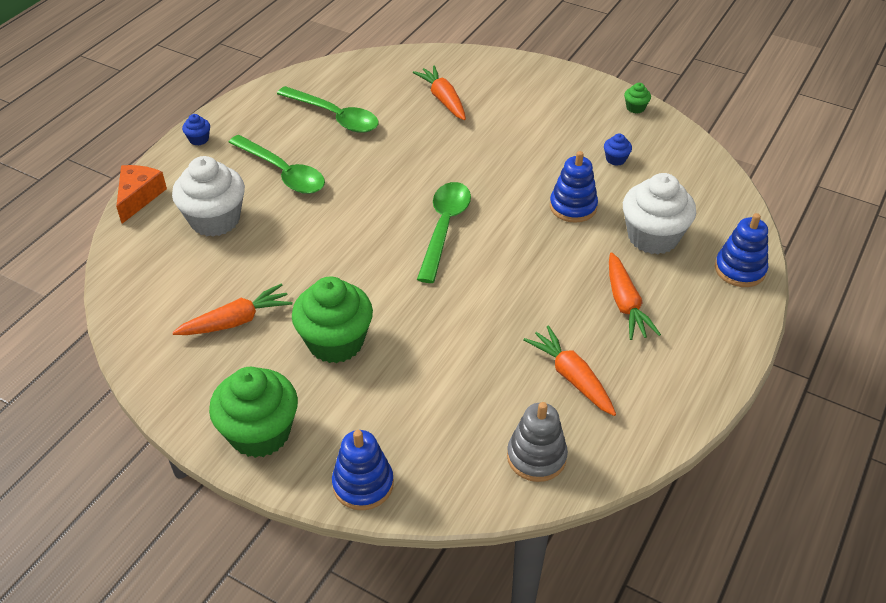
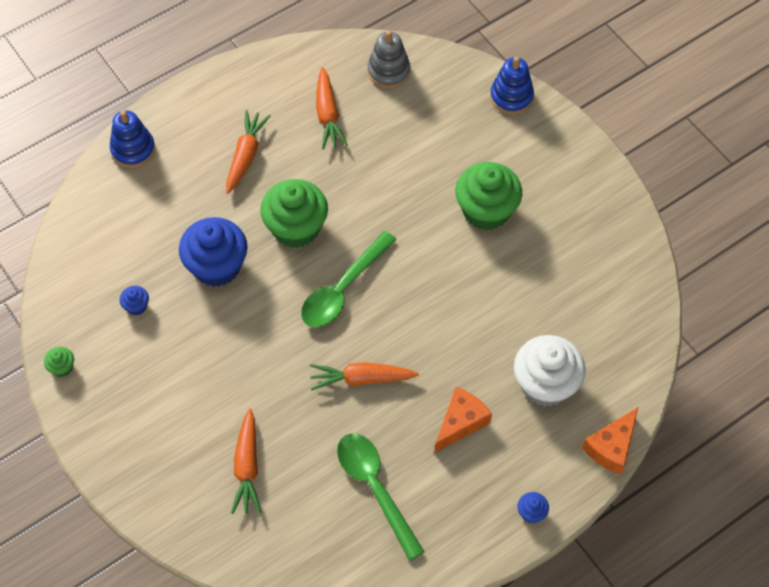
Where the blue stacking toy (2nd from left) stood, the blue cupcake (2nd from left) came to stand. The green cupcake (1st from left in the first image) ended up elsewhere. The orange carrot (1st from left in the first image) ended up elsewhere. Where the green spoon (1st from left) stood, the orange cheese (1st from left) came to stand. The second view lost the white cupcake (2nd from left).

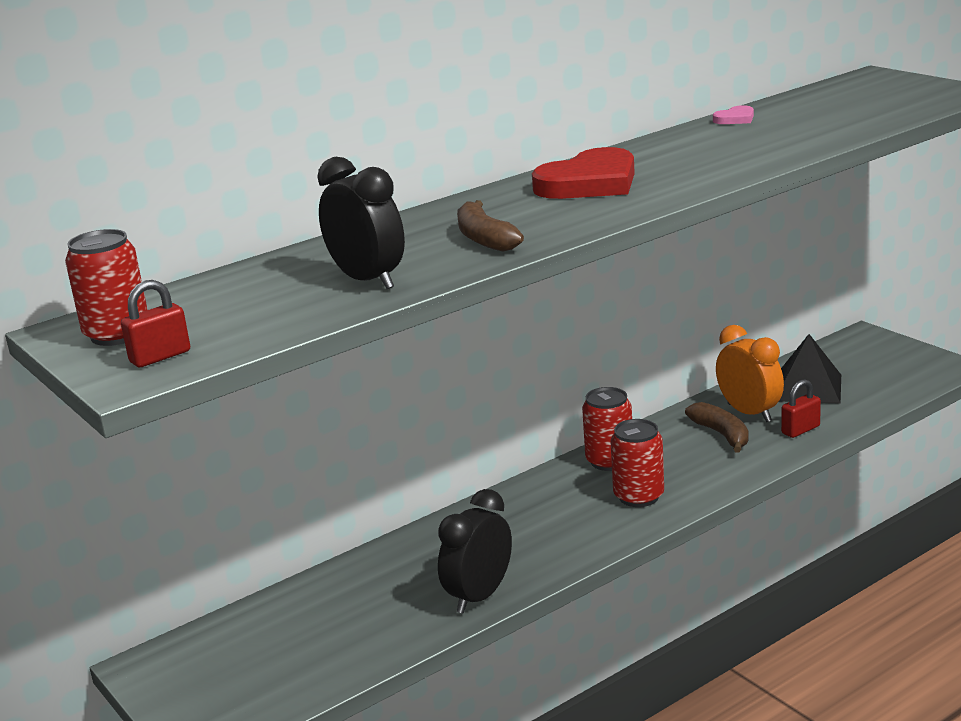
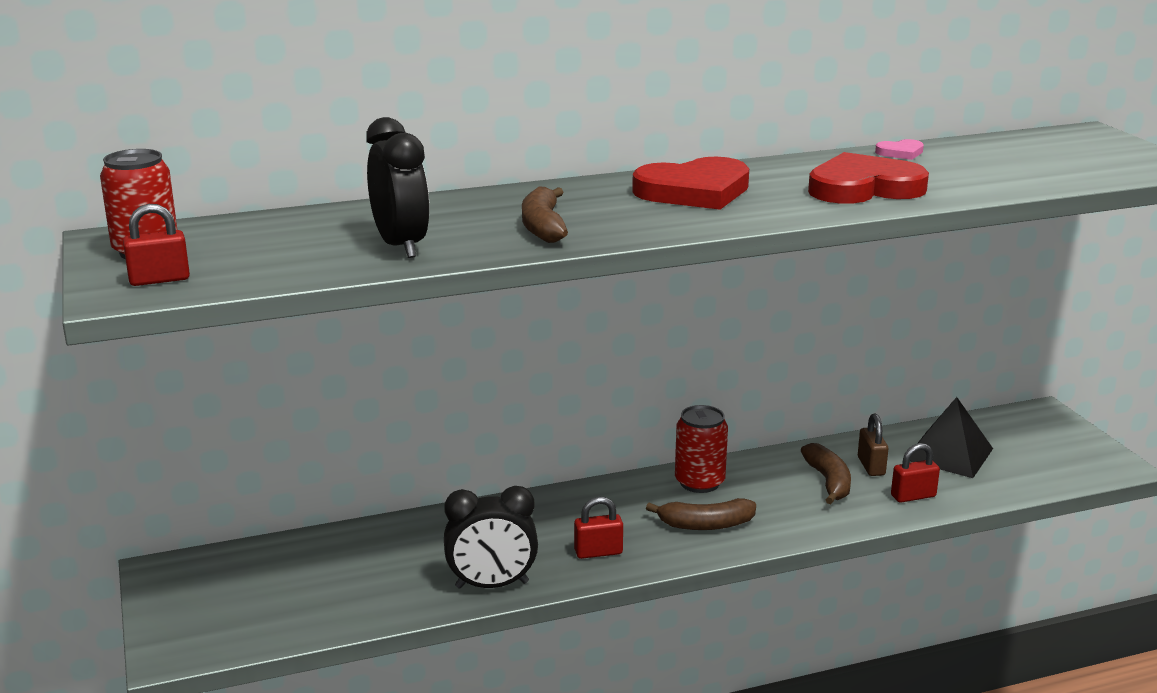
The black clock (2nd from left) ended up facing another way, 150 degrees counterclockwise from before. The second view gained the red padlock (2nd from left). Where the red can (3rd from left) stood, the brown banana (2nd from left) came to stand. The second view gained the red heart (2nd from left). Where the orange clock stood, the brown padlock came to stand.

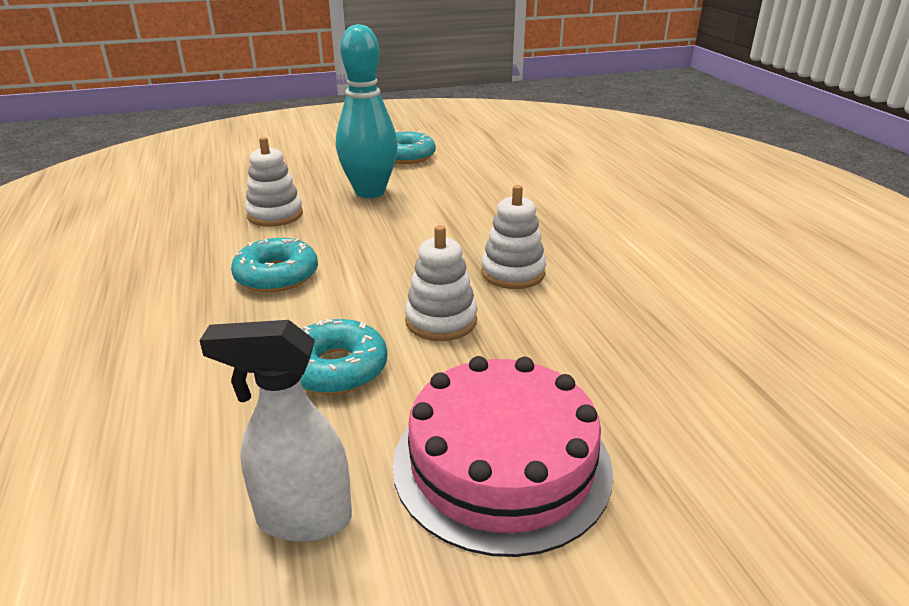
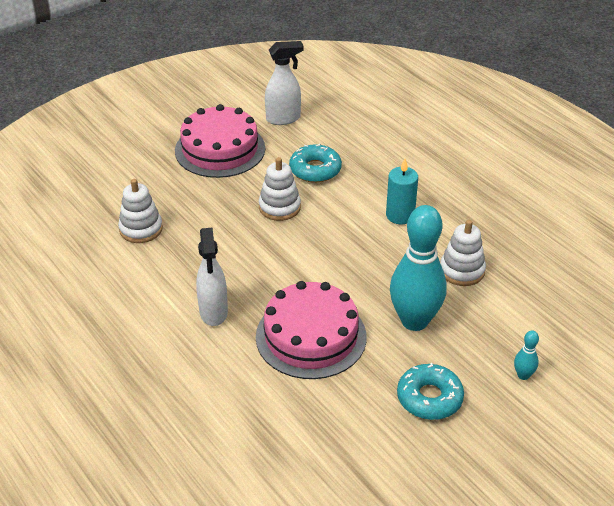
The white stacking toy (3rd from left in the first image) ended up elsewhere. The second view gained the white spray bottle (1st from left). The second view gained the pink cake (2nd from left). Where the turquoise donut (1st from left) stood, the turquoise candle came to stand. The second view gained the turquoise bowling pin (2nd from left).

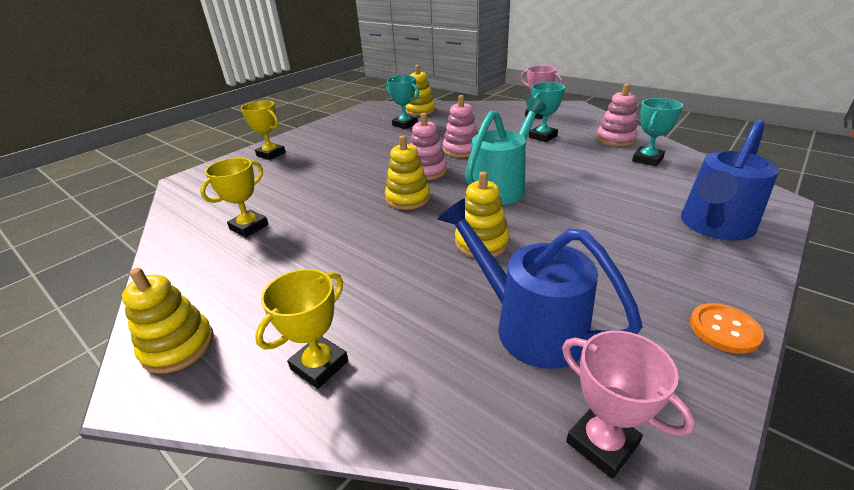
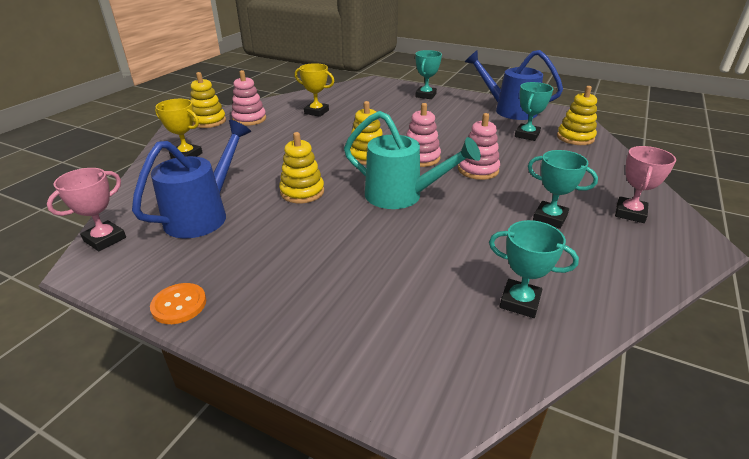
The pink stacking toy (3rd from left in the first image) ended up elsewhere. What was the yellow trophy (2nd from left) turned into the turquoise trophy (1st from left). The blue watering can (2nd from left) ended up elsewhere.

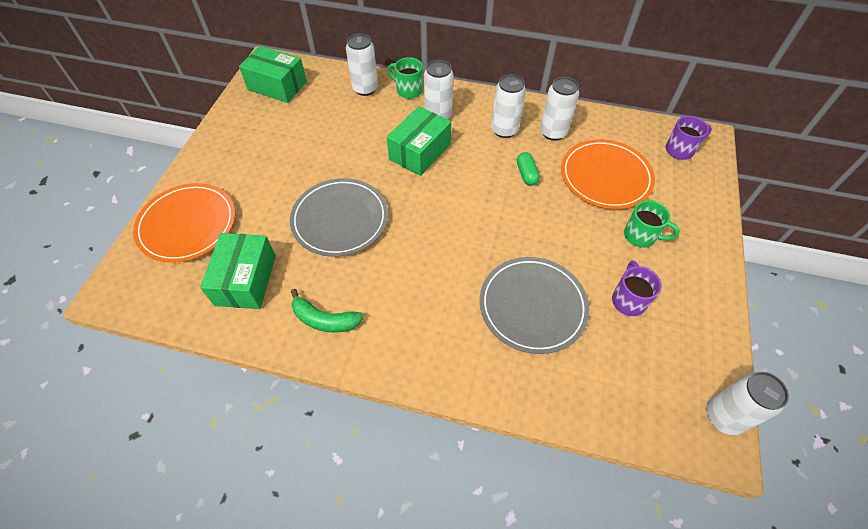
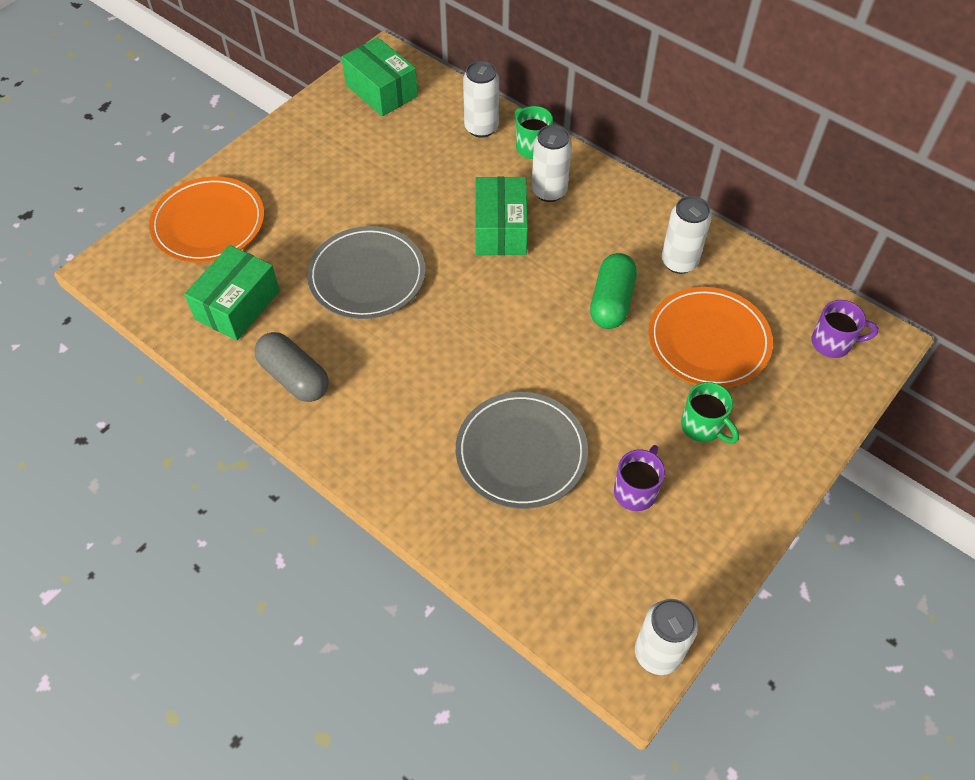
Where the green banana stood, the grey capsule came to stand. The green box (3rd from left) ended up facing another way, 60 degrees counterclockwise from before. The size of the green capsule changed by a factor of 1.70. The second view lost the white can (3rd from left).

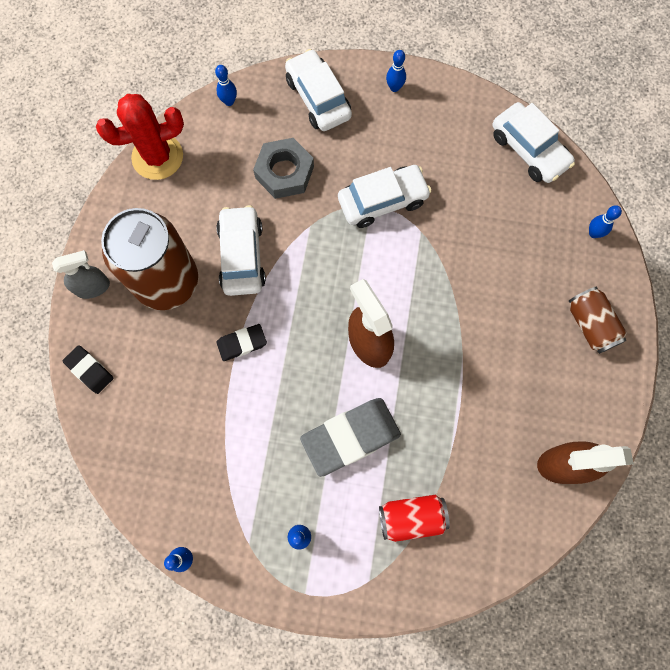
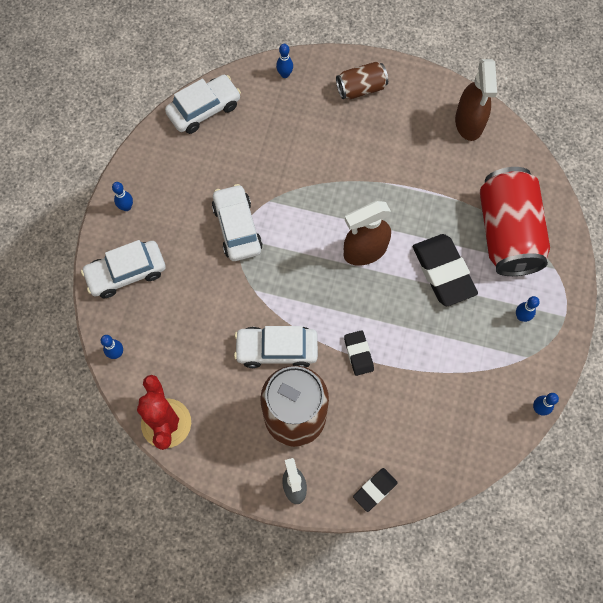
What was the grey eraser turned into the black eraser (3rd from left). The size of the red can changed by a factor of 1.92. The second view lost the grey nut.

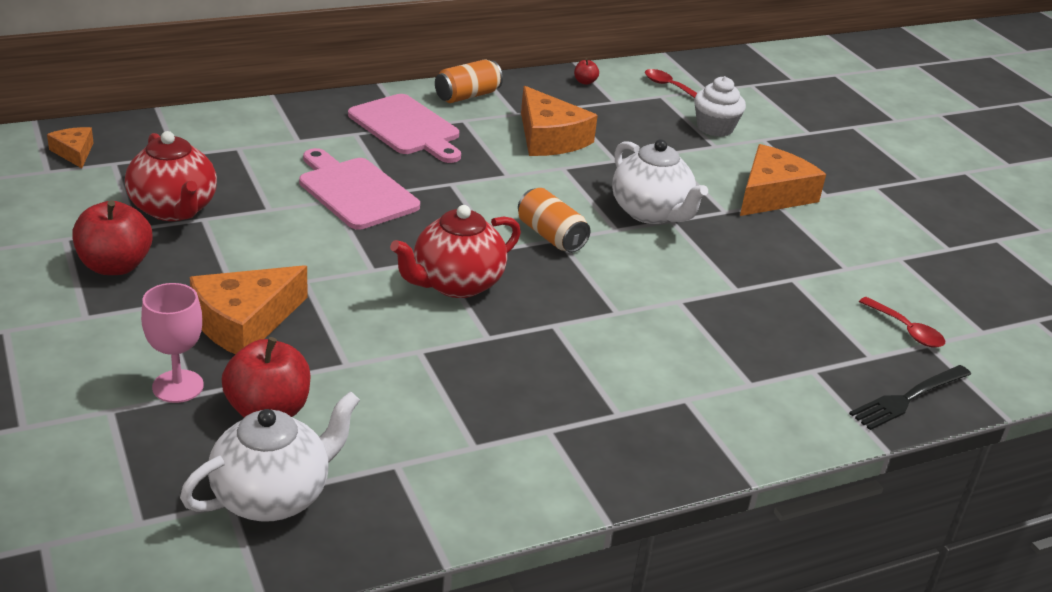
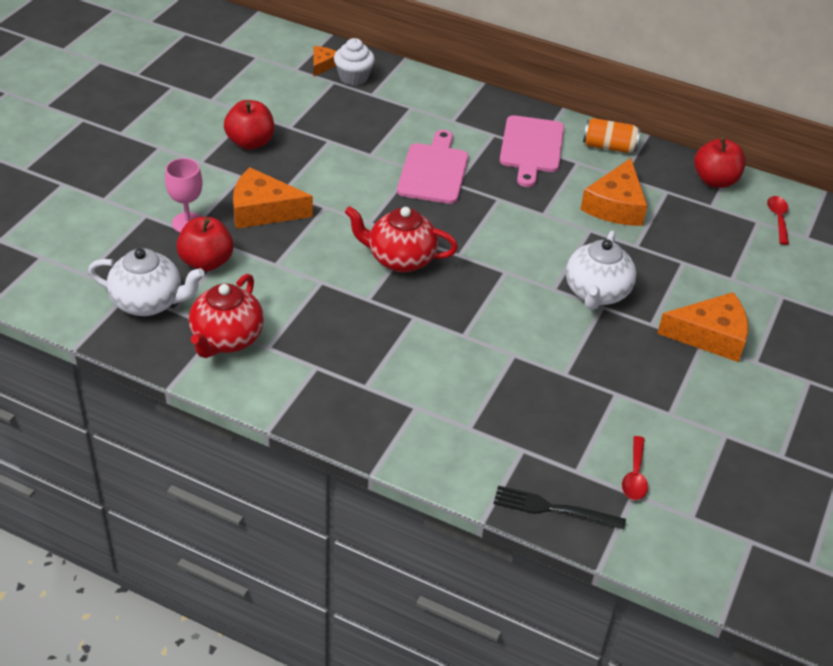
The red teapot (1st from left) ended up elsewhere. The white cupcake ended up elsewhere. The size of the red apple (3rd from left) changed by a factor of 2.24. The second view lost the orange can (2nd from left).

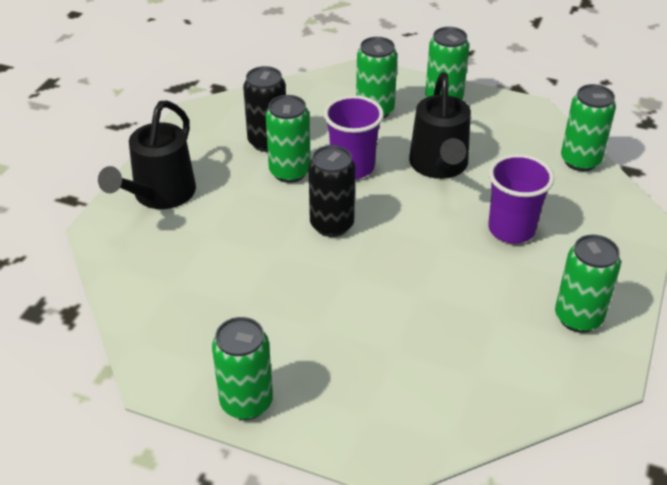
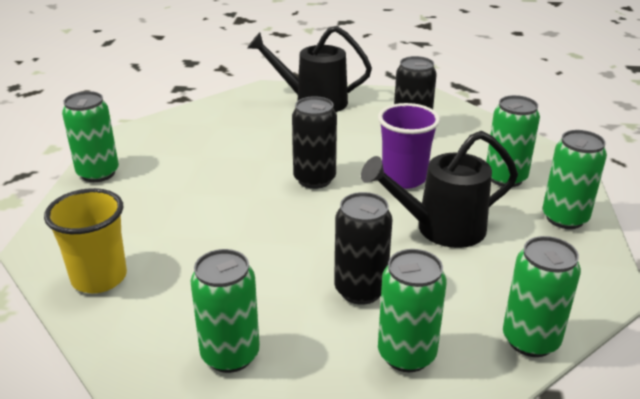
The second view gained the yellow cup. Where the purple cup (2nd from left) stood, the black can (2nd from left) came to stand. The green can (2nd from left in the first image) ended up elsewhere.

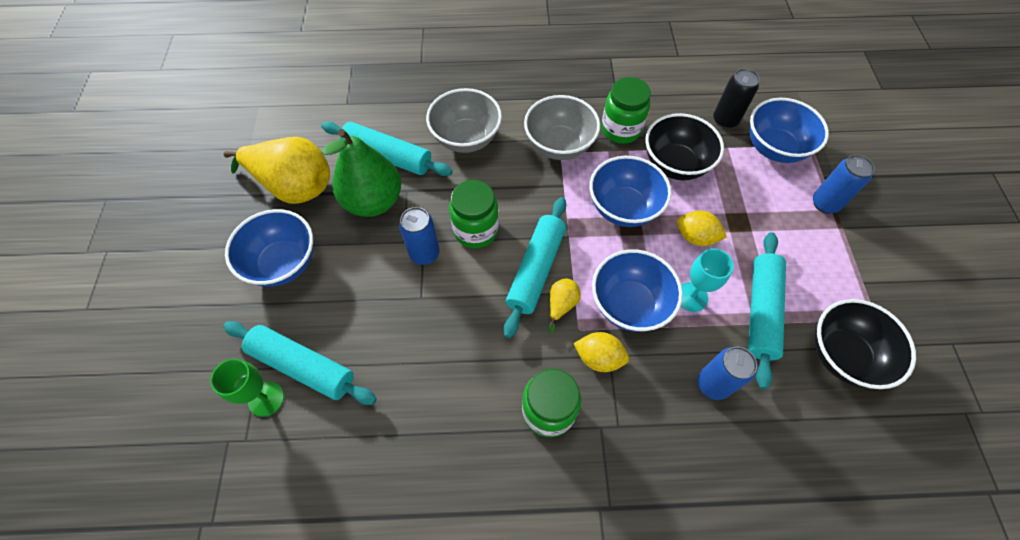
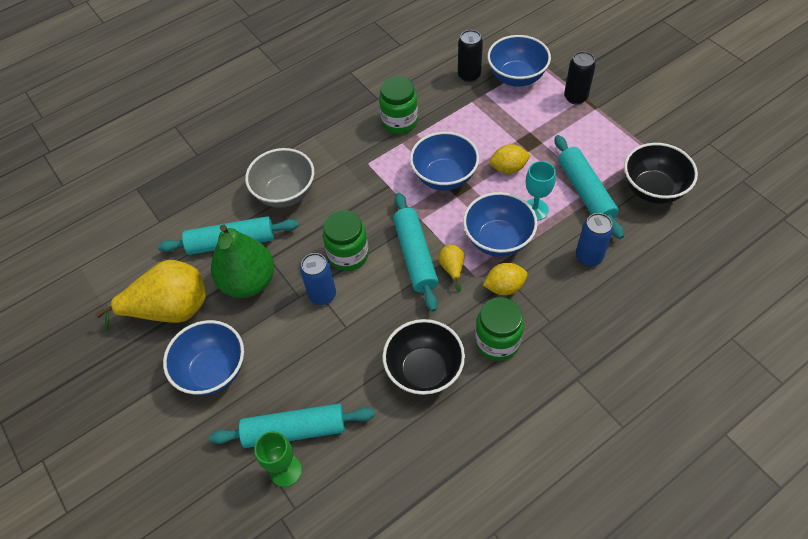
The black bowl (1st from left) ended up elsewhere. What was the blue can (3rd from left) turned into the black can (2nd from left). The second view lost the grey bowl (2nd from left).

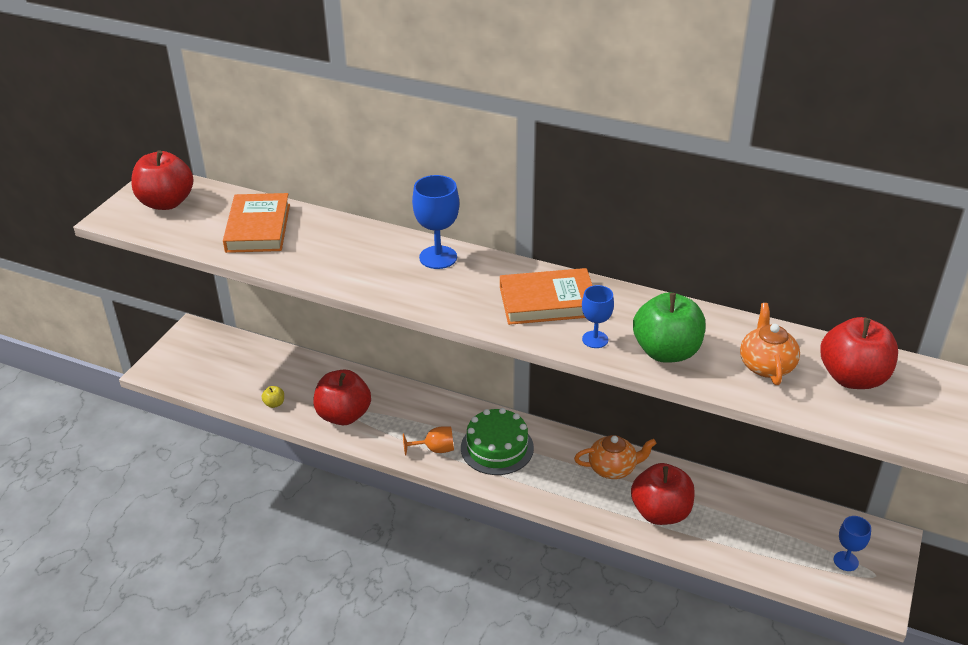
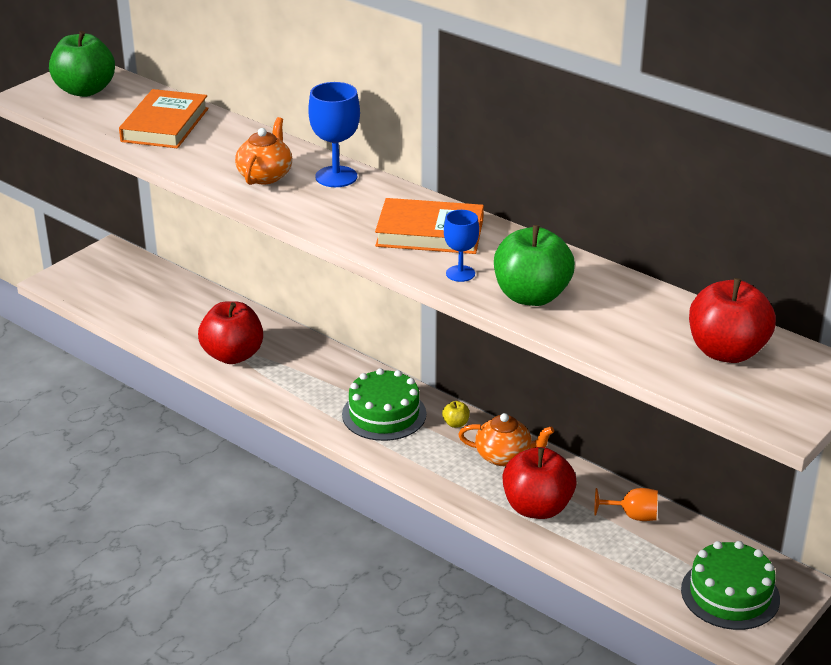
What was the red apple (1st from left) turned into the green apple (1st from left). The orange teapot (2nd from left in the first image) ended up elsewhere. The yellow apple ended up elsewhere. The orange goblet ended up elsewhere. Where the blue goblet (3rd from left) stood, the green cake (2nd from left) came to stand.

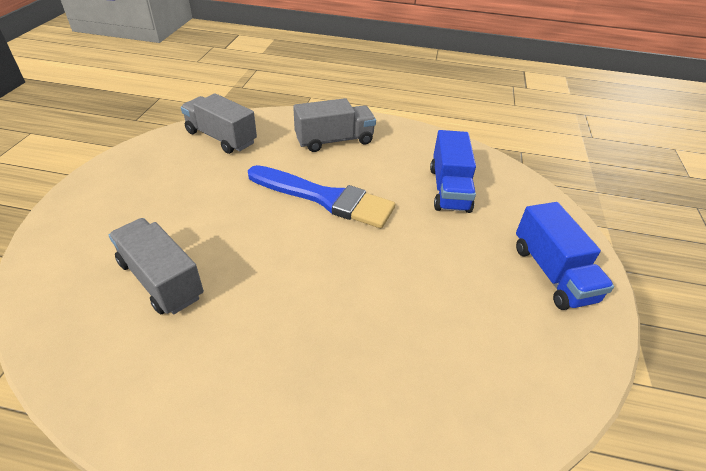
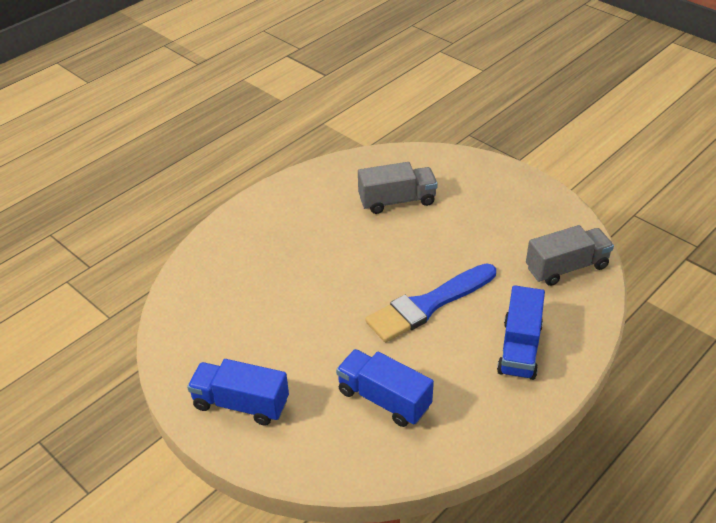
What was the grey truck (3rd from left) turned into the blue truck (3rd from left).

